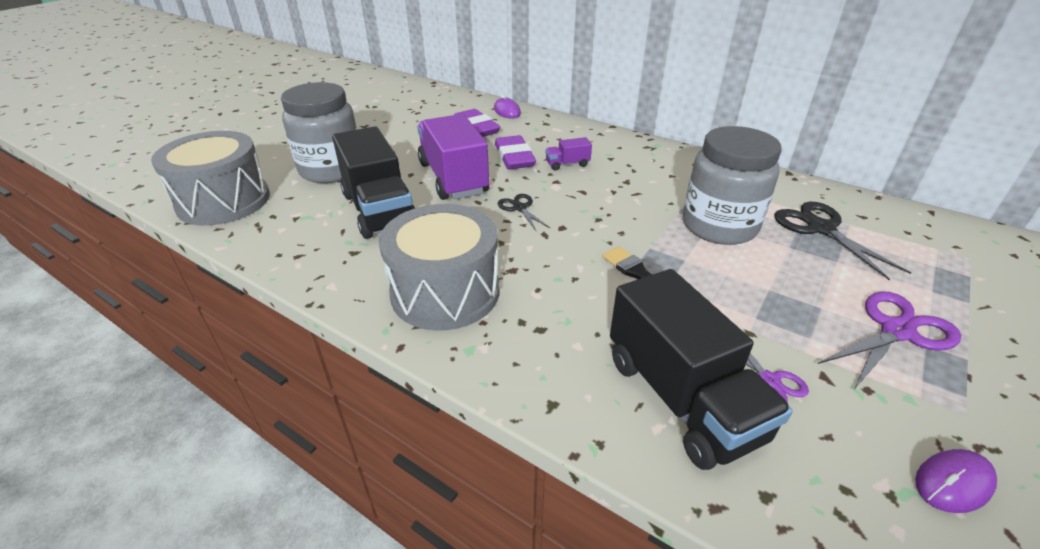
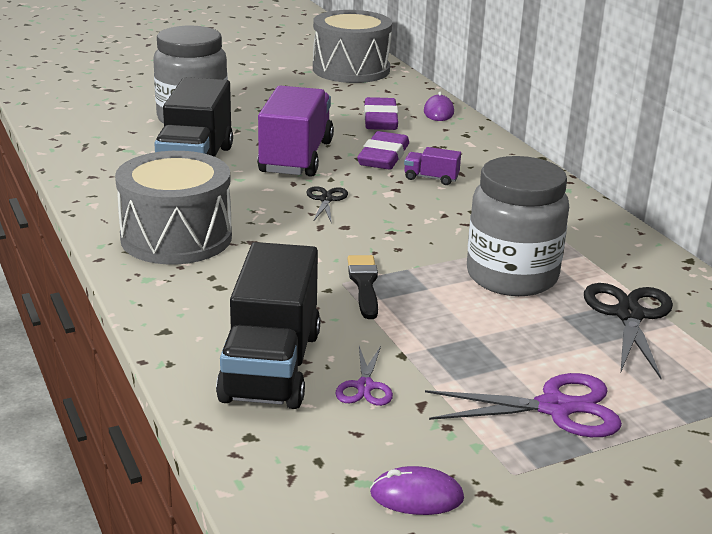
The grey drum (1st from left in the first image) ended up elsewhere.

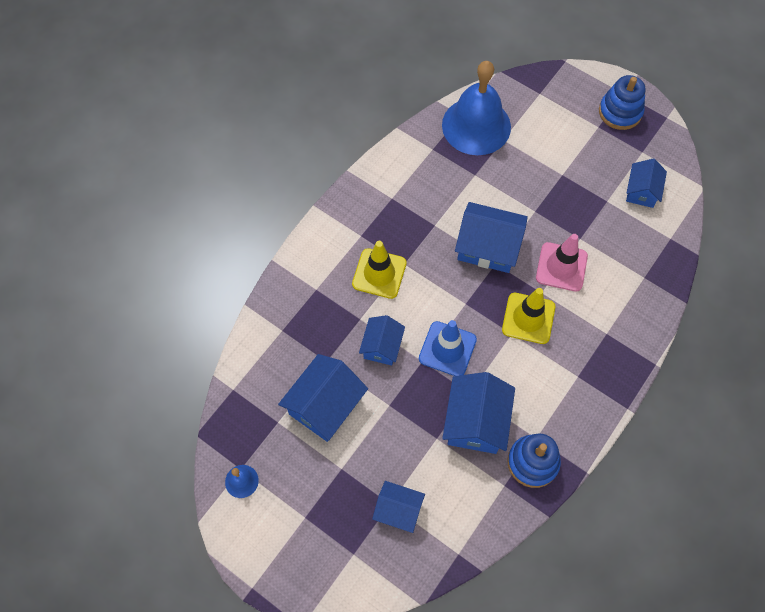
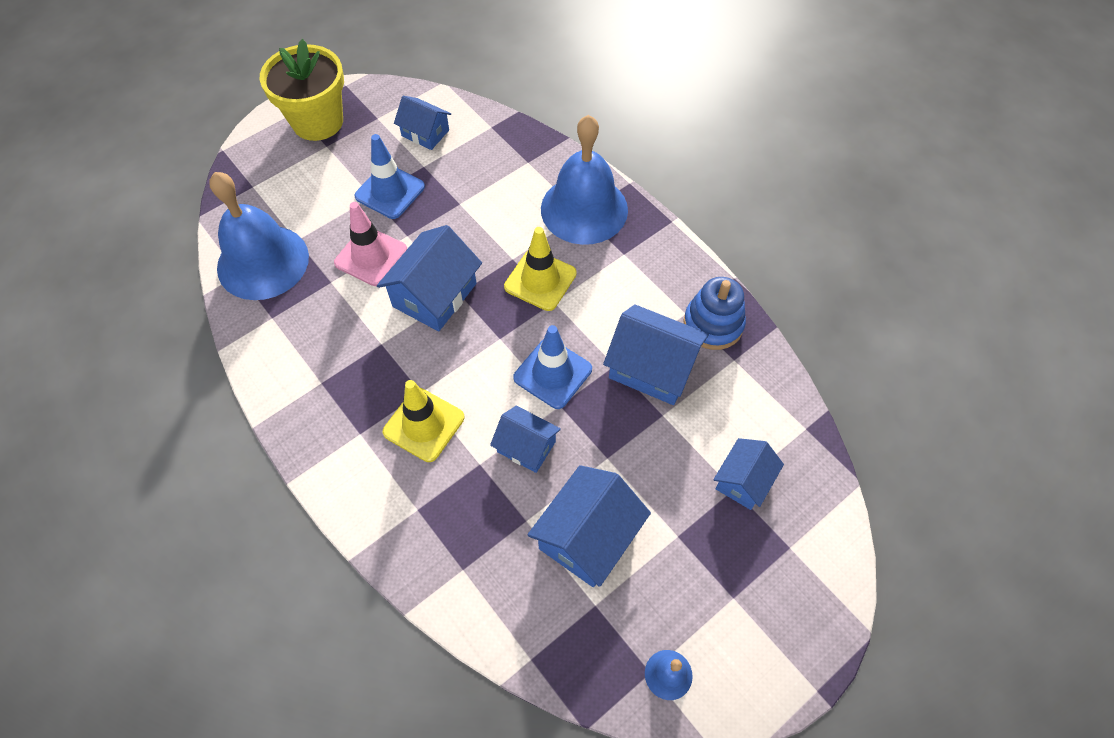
Where the blue stacking toy (2nd from left) stood, the yellow flower pot came to stand. The pink traffic cone ended up elsewhere. The second view gained the blue traffic cone (1st from left). The blue house (1st from left in the first image) ended up facing another way, 75 degrees clockwise from before. The second view gained the blue bell (2nd from left).

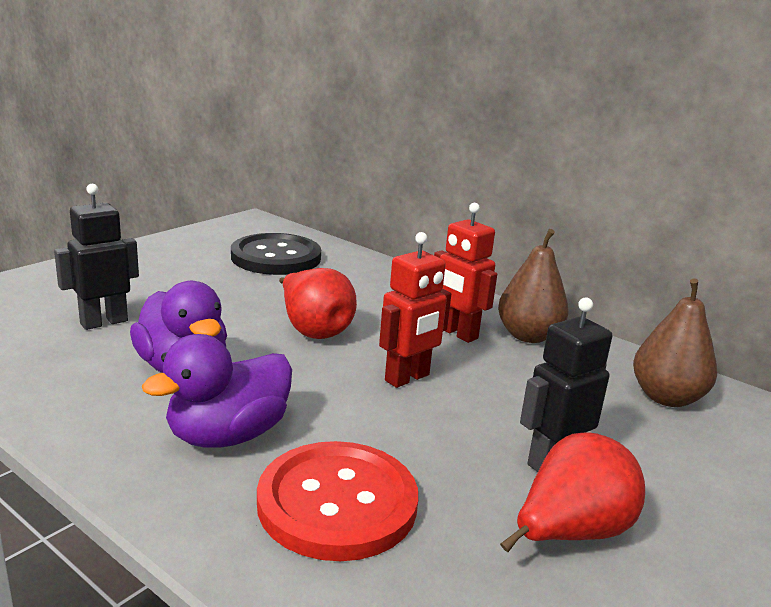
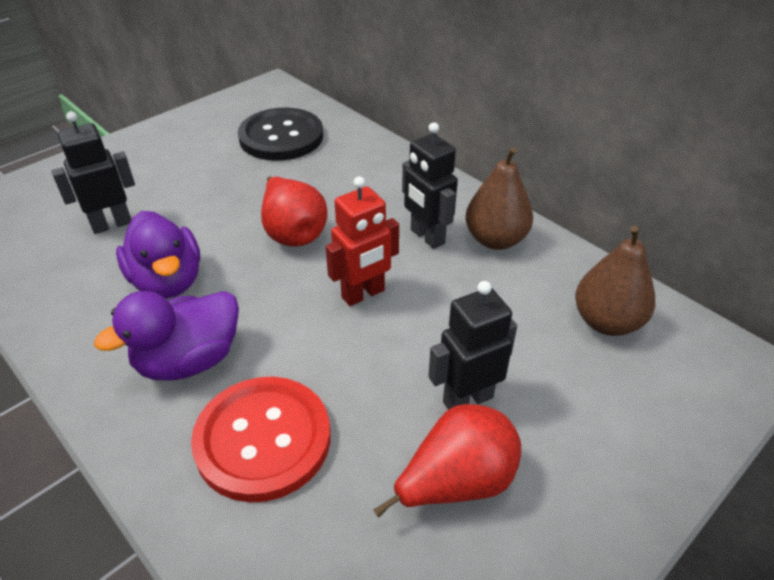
What was the red robot (2nd from left) turned into the black robot (2nd from left).

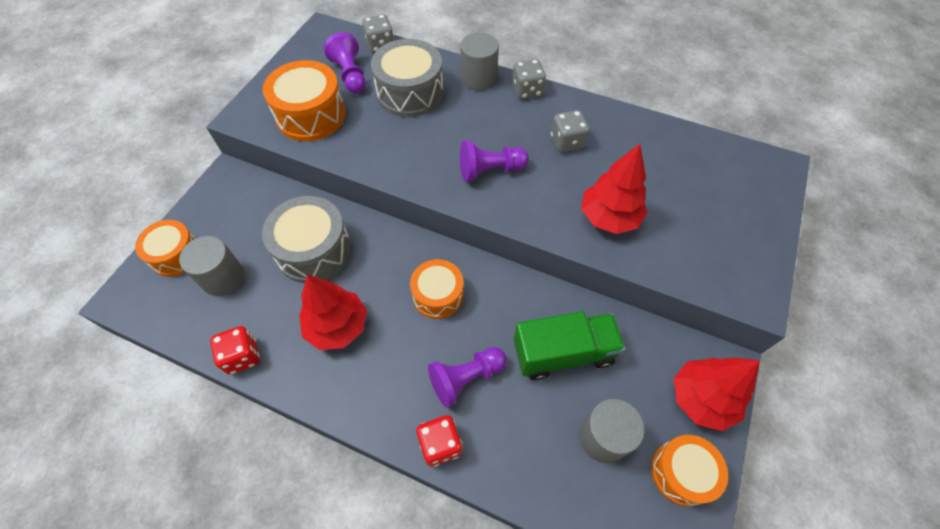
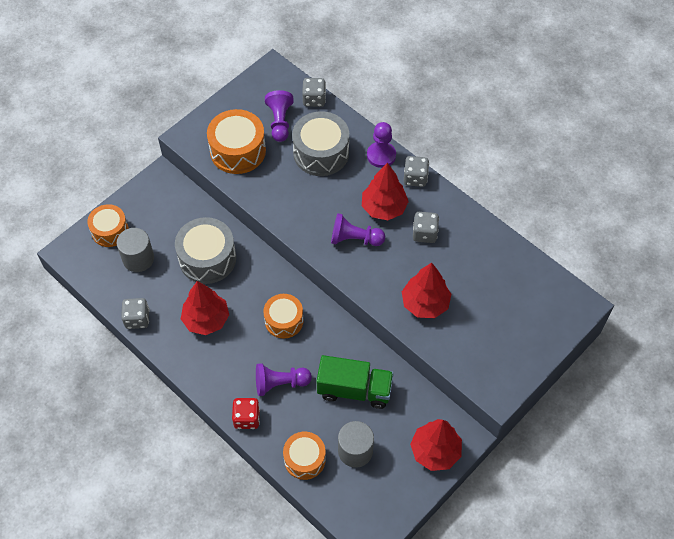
What was the red dice (1st from left) turned into the grey dice (1st from left). The orange drum (4th from left) ended up elsewhere. The second view gained the red tree (2nd from left). Where the grey cylinder (2nd from left) stood, the purple pawn (4th from left) came to stand.

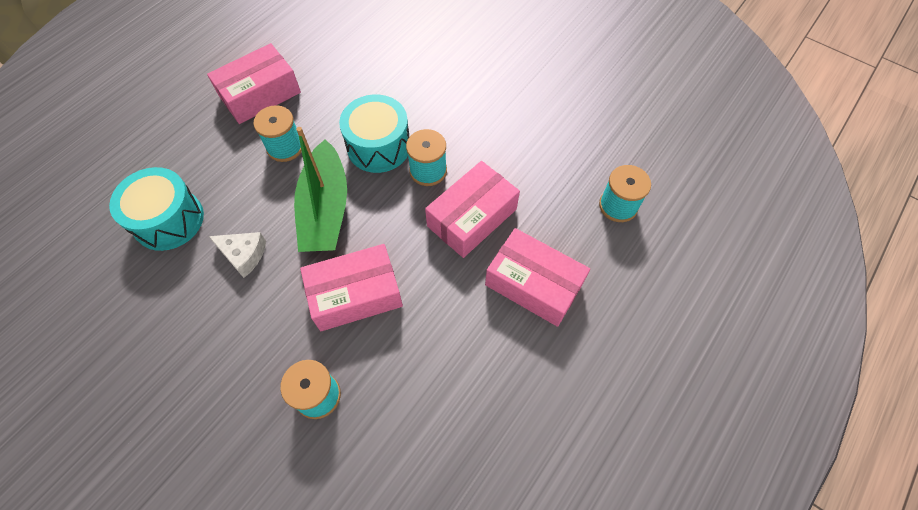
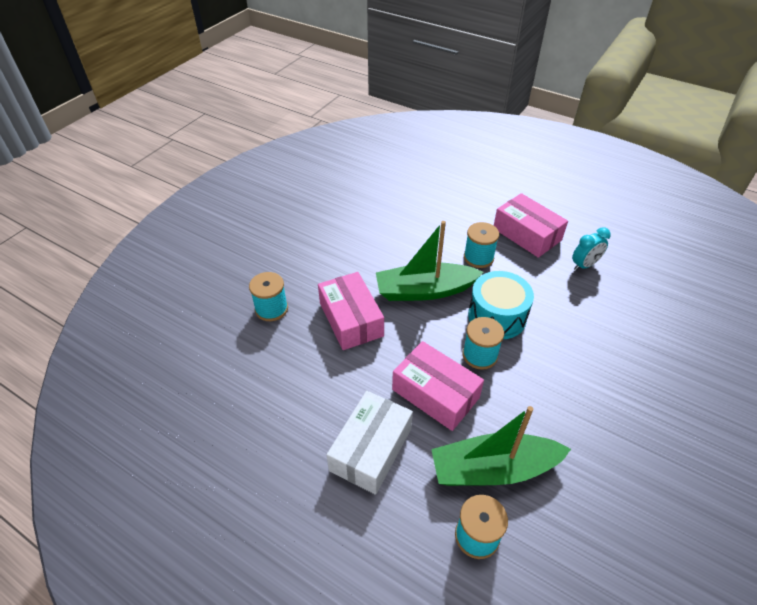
What was the pink box (4th from left) turned into the white box. The second view gained the green boat (2nd from left). The second view gained the turquoise clock. The second view lost the turquoise drum (1st from left). The second view lost the white cheese.

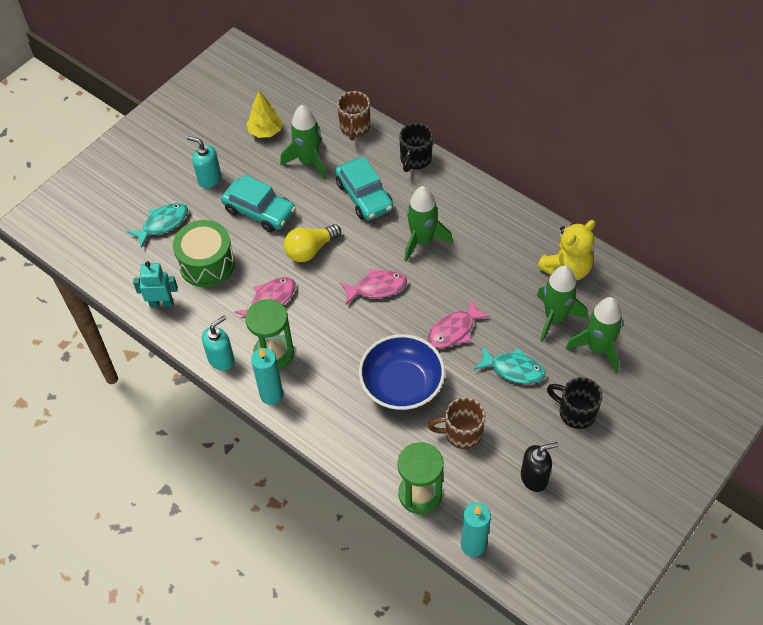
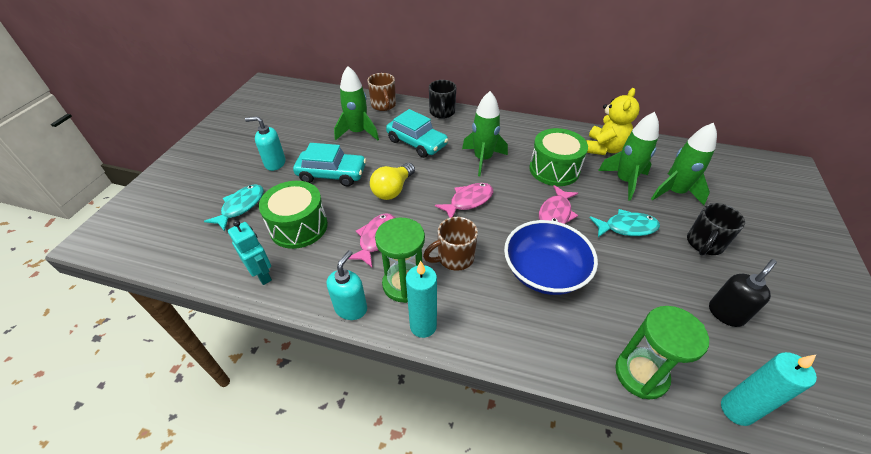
The turquoise robot ended up facing another way, 75 degrees clockwise from before. The brown mug (2nd from left) ended up elsewhere. The second view gained the green drum (2nd from left). The black mug (2nd from left) ended up facing another way, 60 degrees counterclockwise from before. The second view lost the yellow tree.

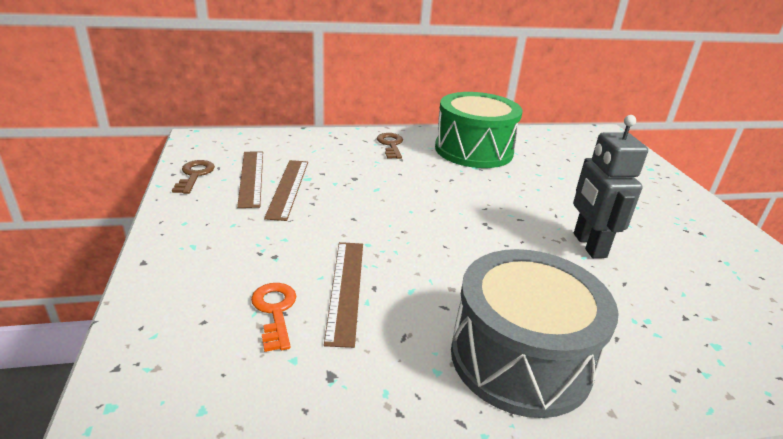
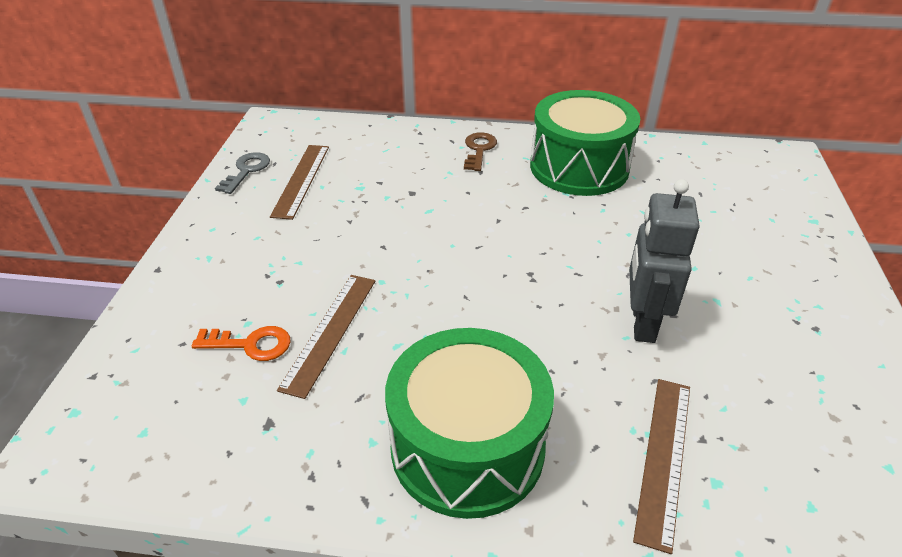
The orange key ended up facing another way, 90 degrees clockwise from before. What was the brown key (1st from left) turned into the grey key. What was the grey drum turned into the green drum (1st from left). The brown ruler (2nd from left in the first image) ended up elsewhere.

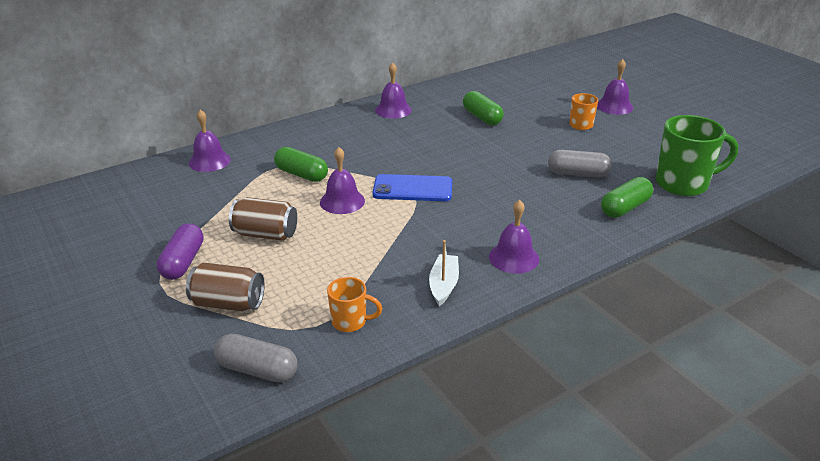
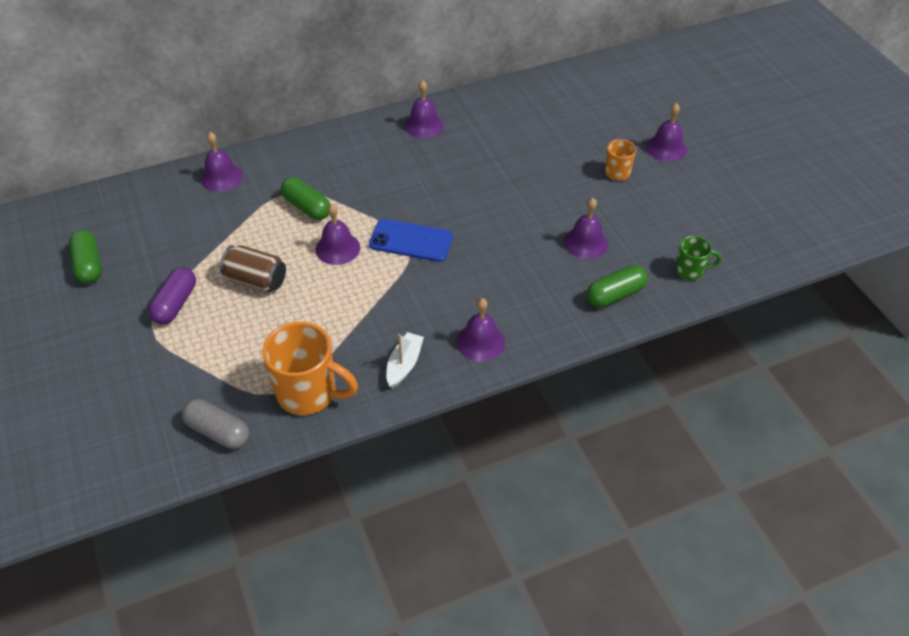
The green capsule (2nd from left in the first image) ended up elsewhere. The size of the orange mug (1st from left) changed by a factor of 1.89. Where the grey capsule (2nd from left) stood, the purple bell (5th from left) came to stand. The size of the green mug changed by a factor of 0.53. The second view lost the brown can (1st from left).

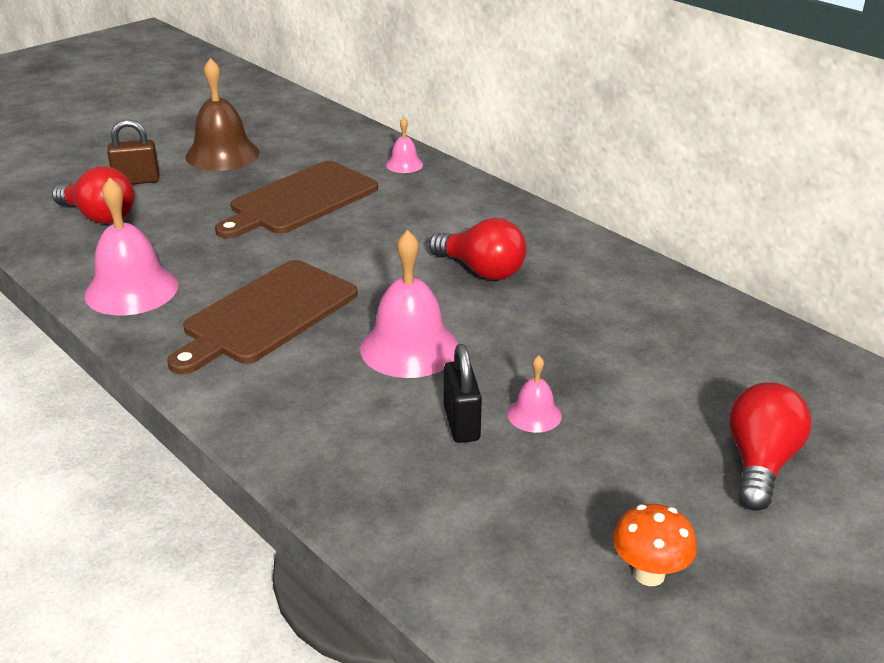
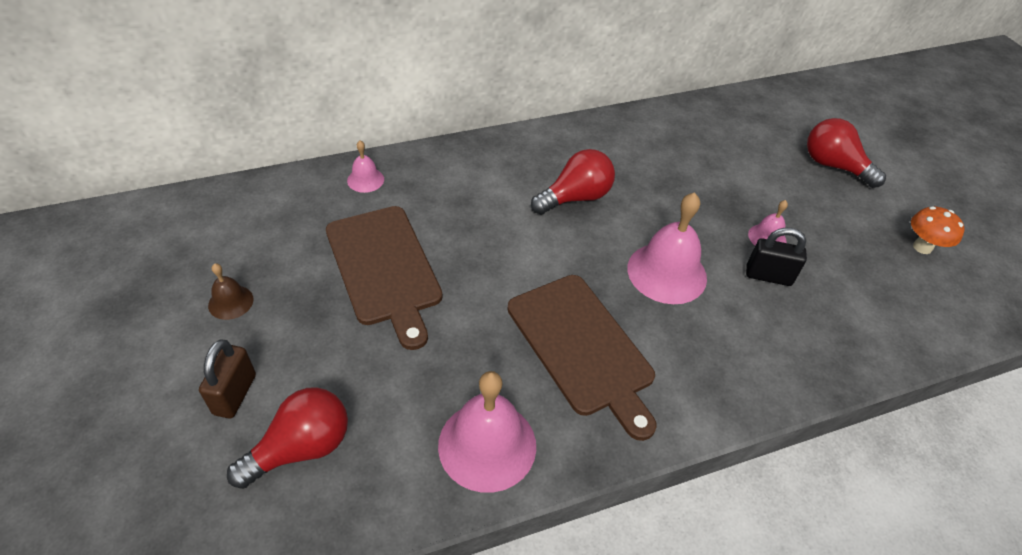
The size of the brown bell changed by a factor of 0.50.

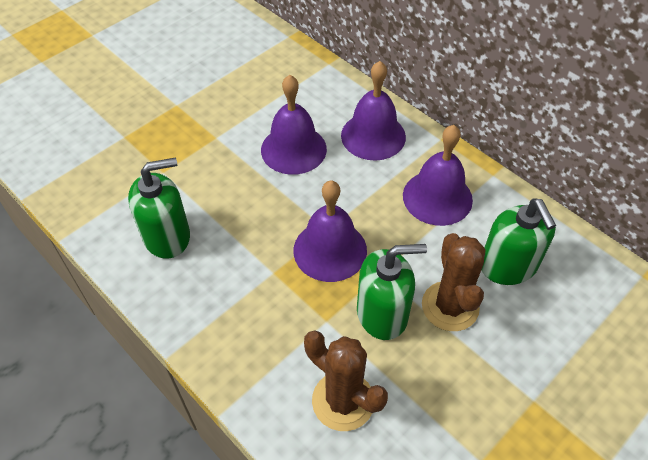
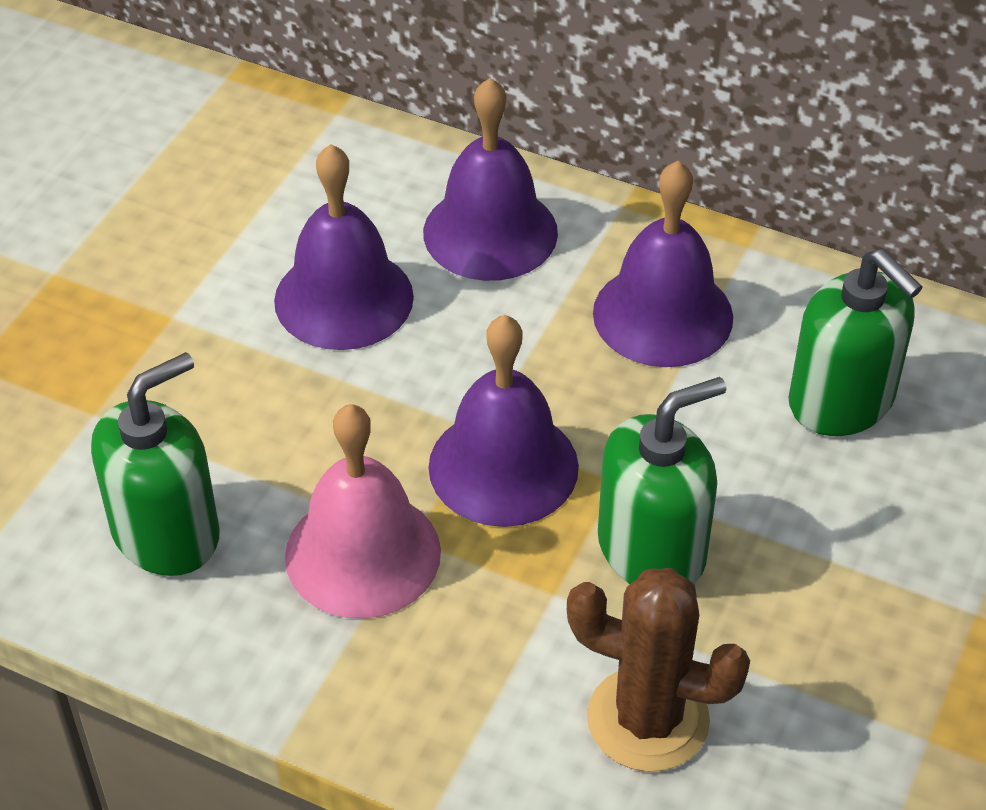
The second view gained the pink bell. The second view lost the brown cactus (2nd from left).

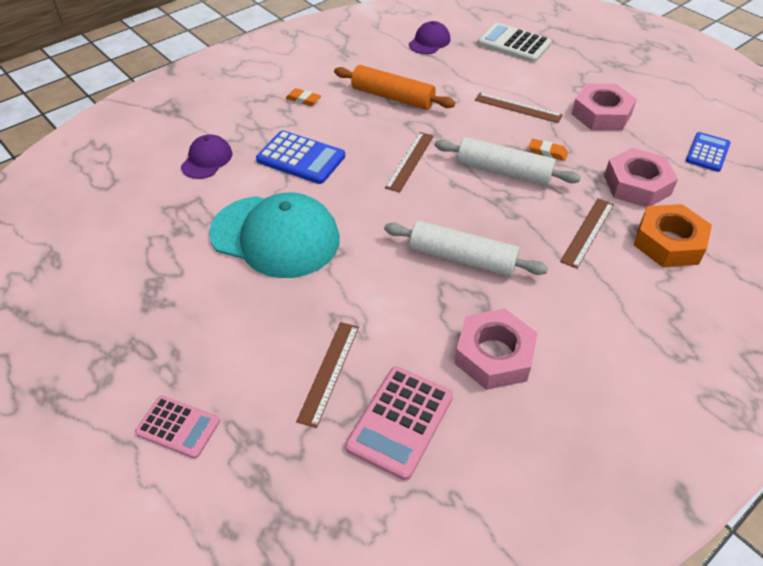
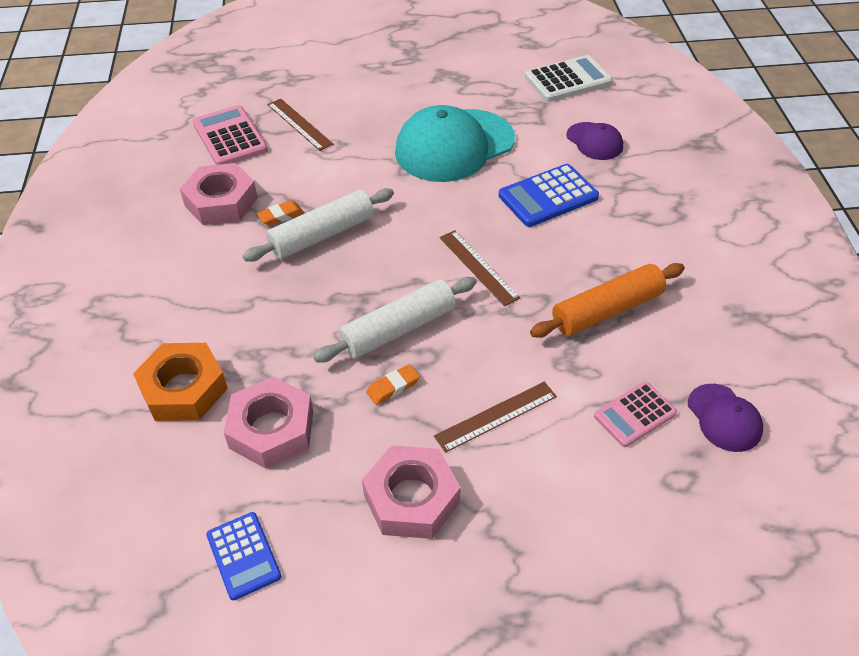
The orange eraser (1st from left) ended up elsewhere. The white calculator ended up elsewhere. The pink calculator (1st from left in the first image) ended up elsewhere. The second view lost the brown ruler (4th from left).

